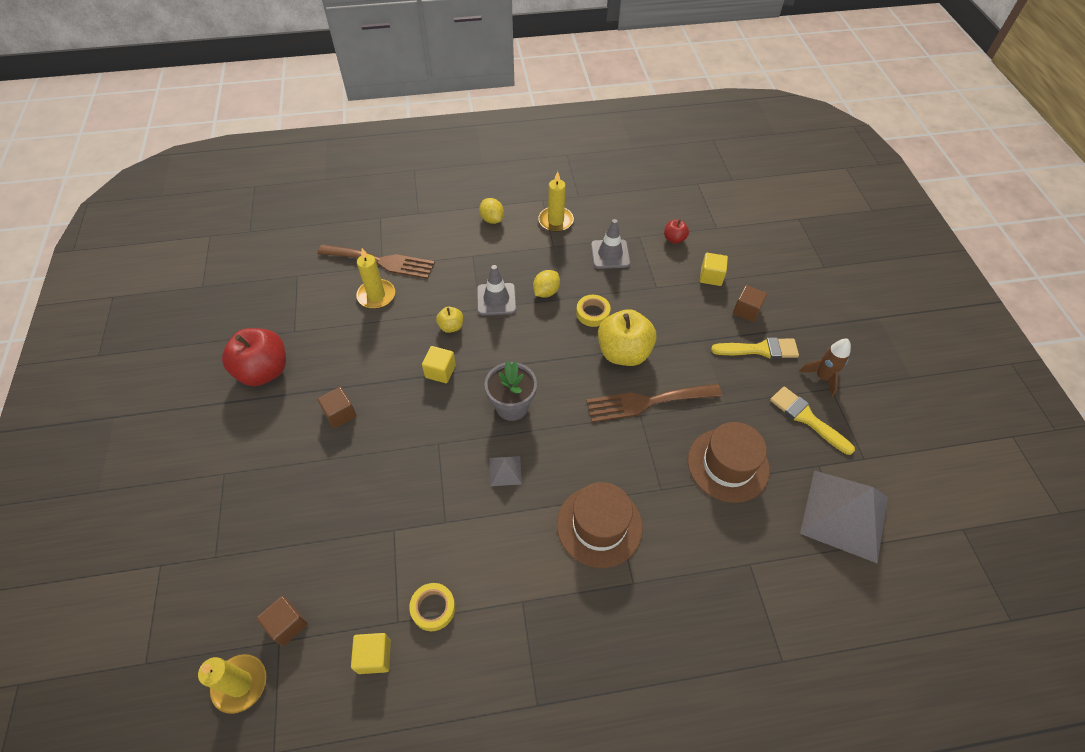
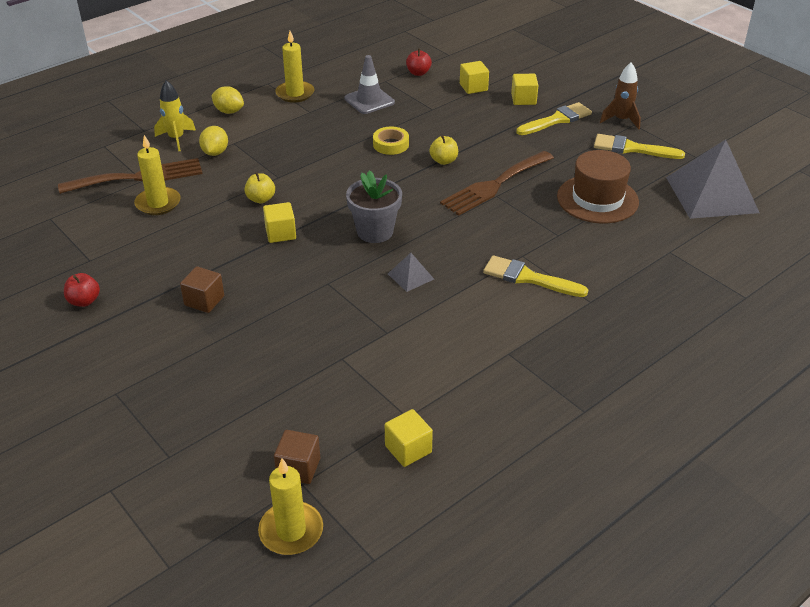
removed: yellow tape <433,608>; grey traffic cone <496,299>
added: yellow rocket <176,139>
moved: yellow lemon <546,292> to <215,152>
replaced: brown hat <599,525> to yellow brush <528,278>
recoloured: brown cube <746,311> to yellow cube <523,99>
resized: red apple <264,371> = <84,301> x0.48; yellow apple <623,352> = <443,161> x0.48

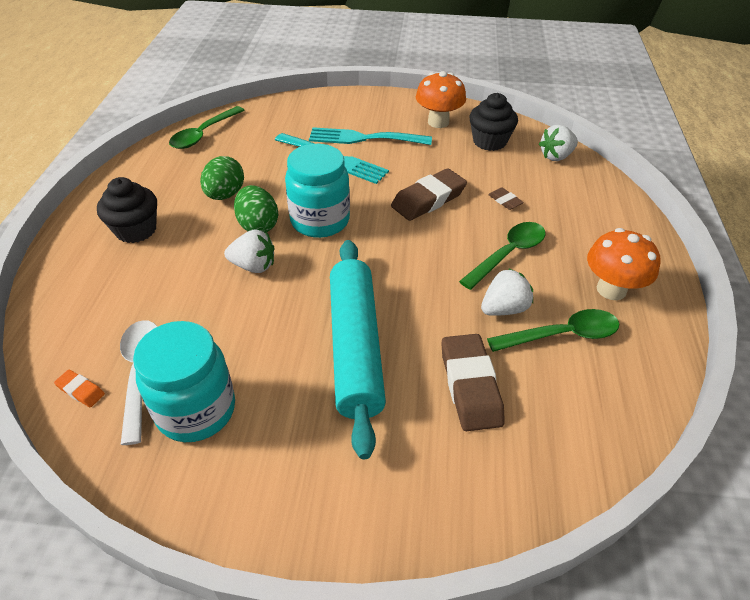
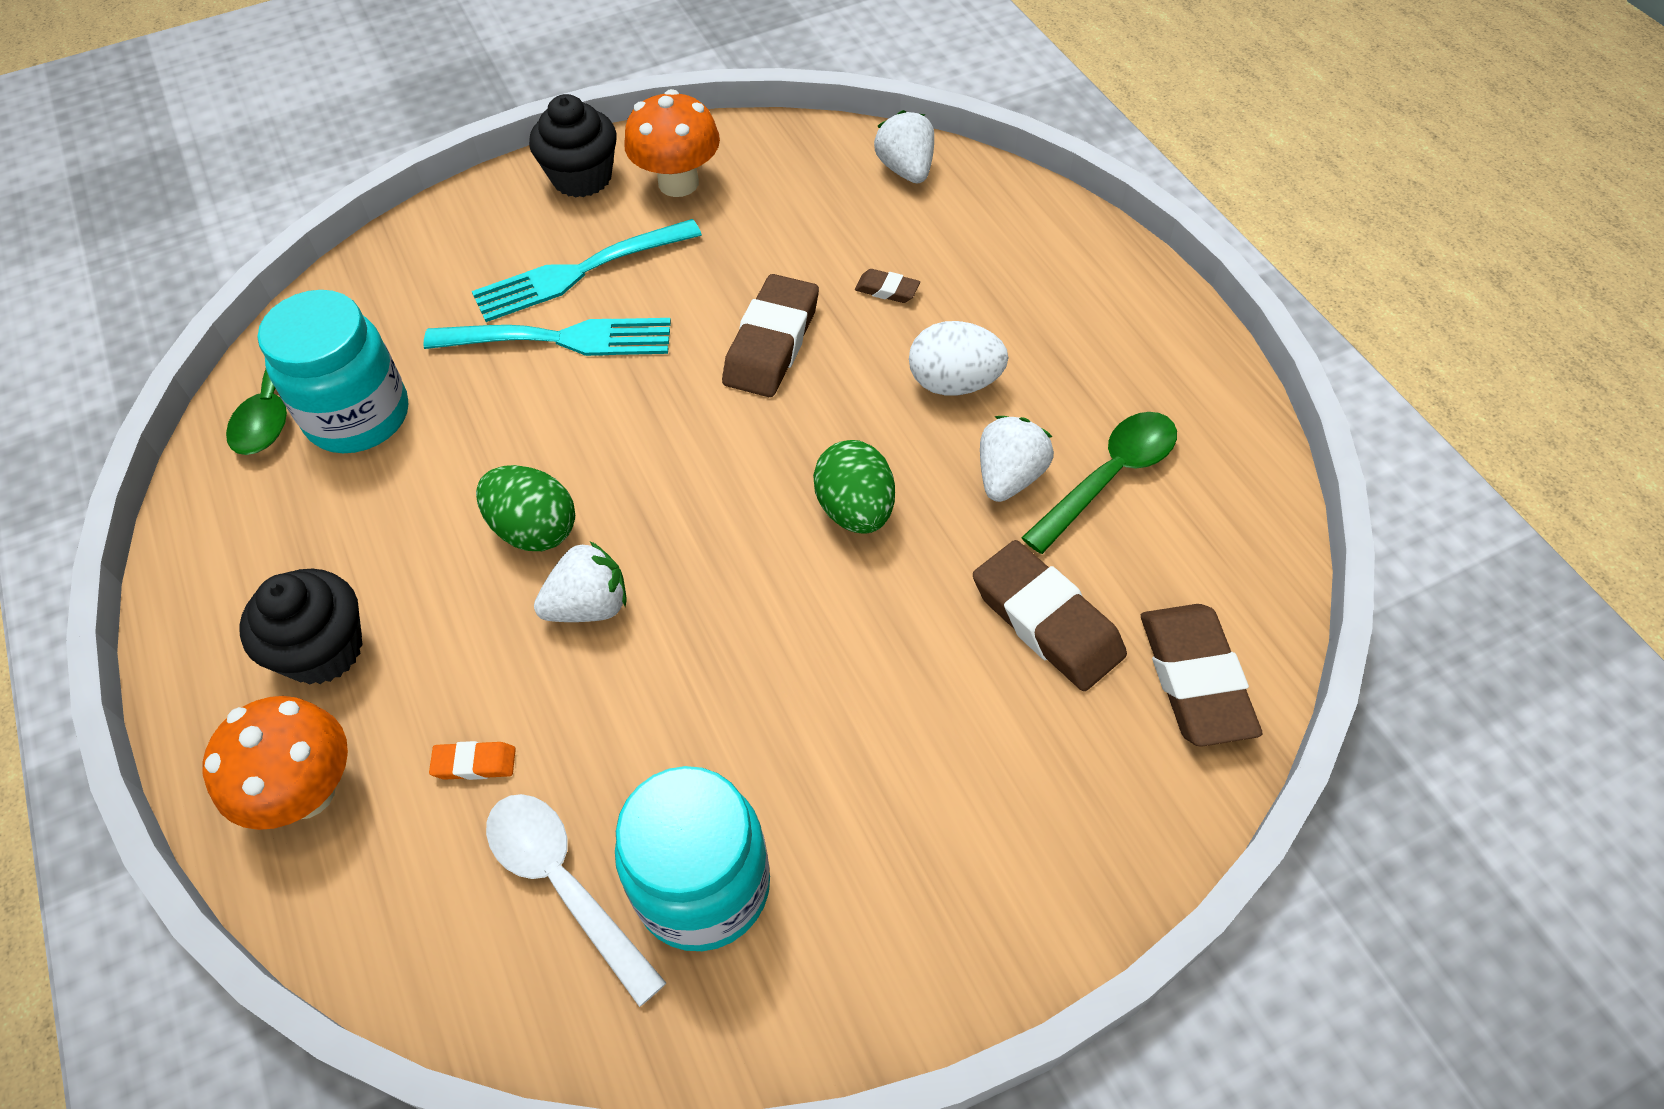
removed: turquoise rolling pin <355,348>
added: brown eraser <1195,679>
moved: orange eraser <81,390> to <474,763>; green egg <225,195> to <855,510>; turquoise jar <320,221> to <358,416>; black cupcake <489,141> to <582,177>; orange mushroom <611,289> to <307,792>
replaced: green spoon <508,254> to white egg <954,383>
turned: white strawberry <556,156> = <906,170> 135 degrees clockwise

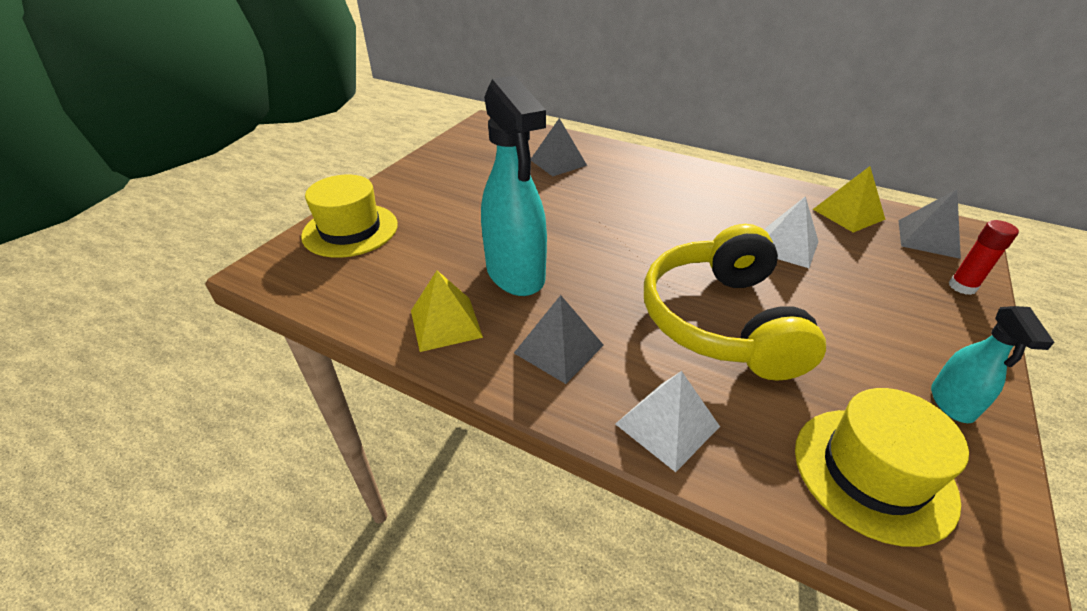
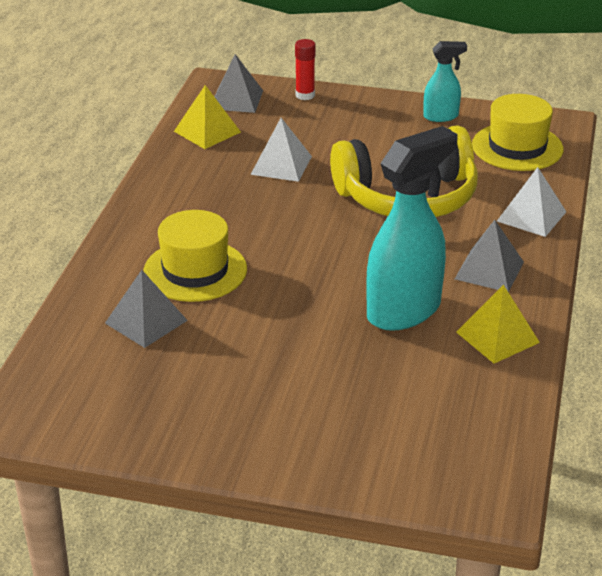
moved: yellow hat <350,230> to <195,270>

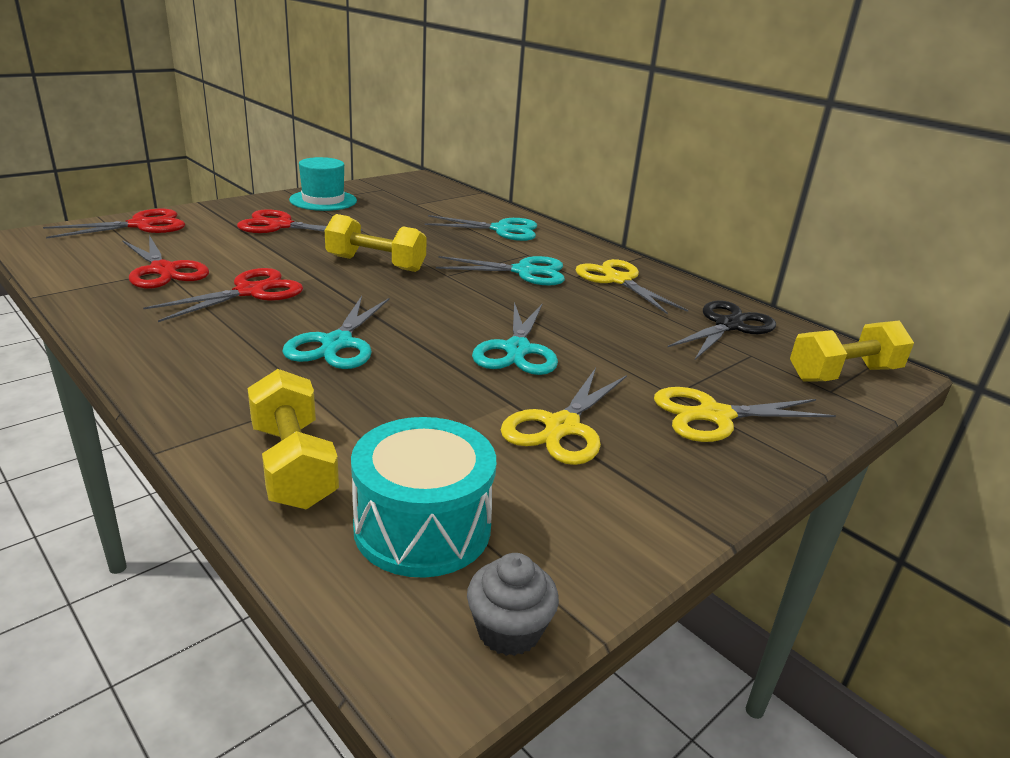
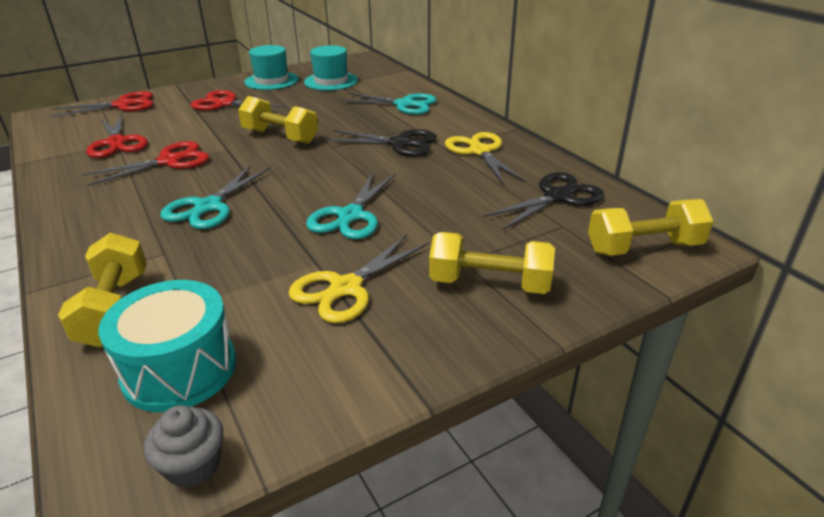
added: turquoise hat <331,81>
replaced: yellow scissors <714,416> to yellow dumbbell <489,284>
recoloured: turquoise scissors <524,272> to black scissors <400,143>

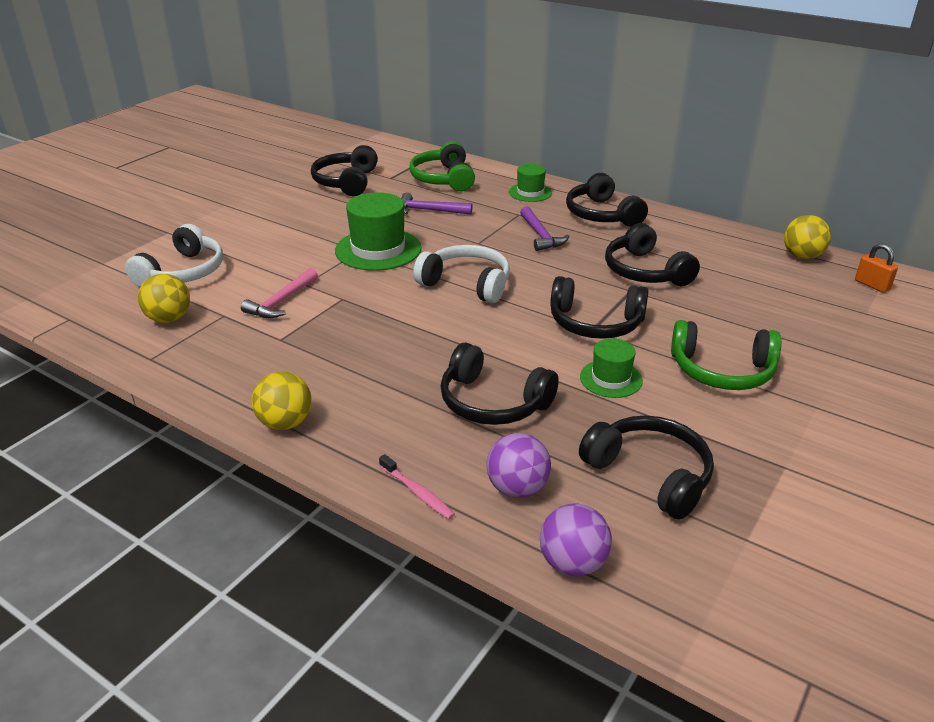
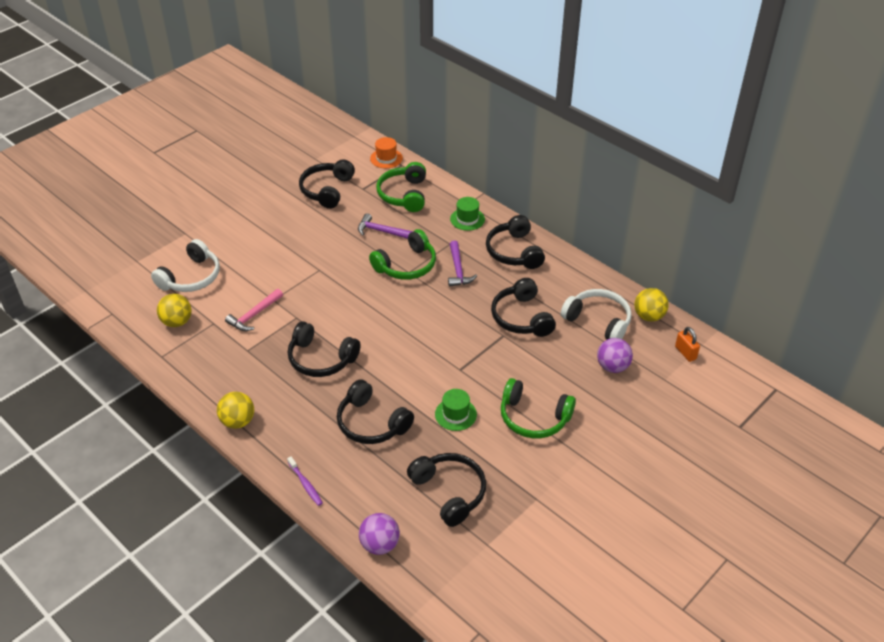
removed: green hat <378,249>
added: green headphones <406,265>; orange hat <386,158>
moved: white headphones <467,284> to <598,321>; purple ball <517,488> to <612,367>; black headphones <595,323> to <321,359>
recoloured: pink toothbrush <417,492> to purple toothbrush <305,484>

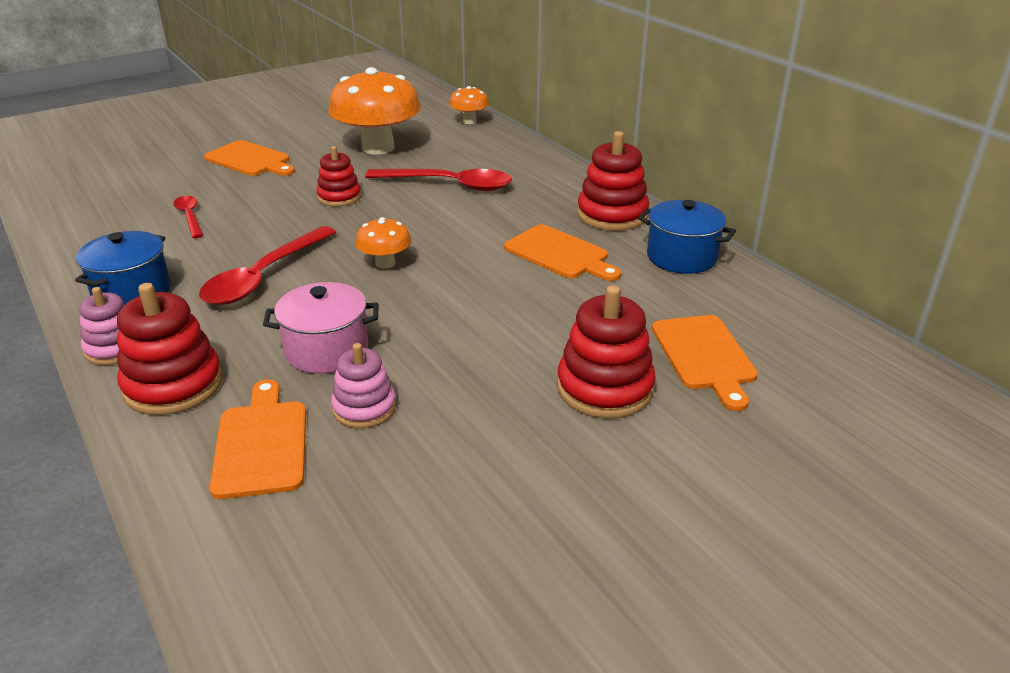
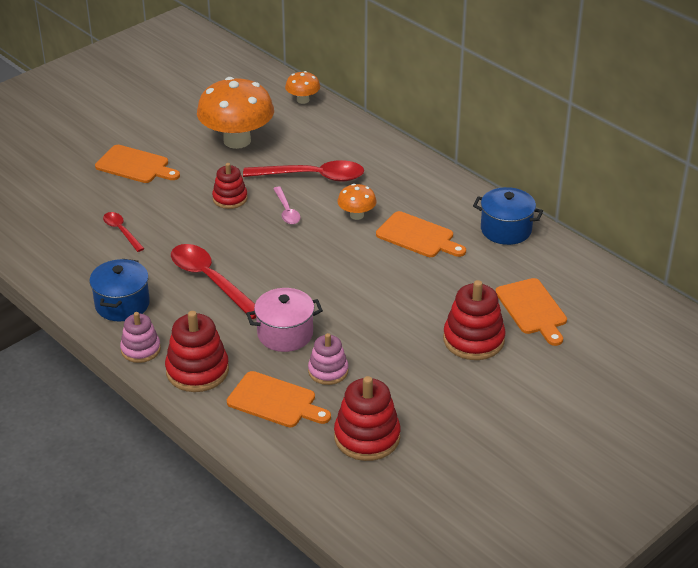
added: pink spoon <286,211>
moved: orange mushroom <385,263> to <356,215>; red stacking toy <612,215> to <367,437>
turned: red spoon <264,276> = <210,280> 120 degrees clockwise; orange cutting board <261,443> = <275,401> 135 degrees clockwise

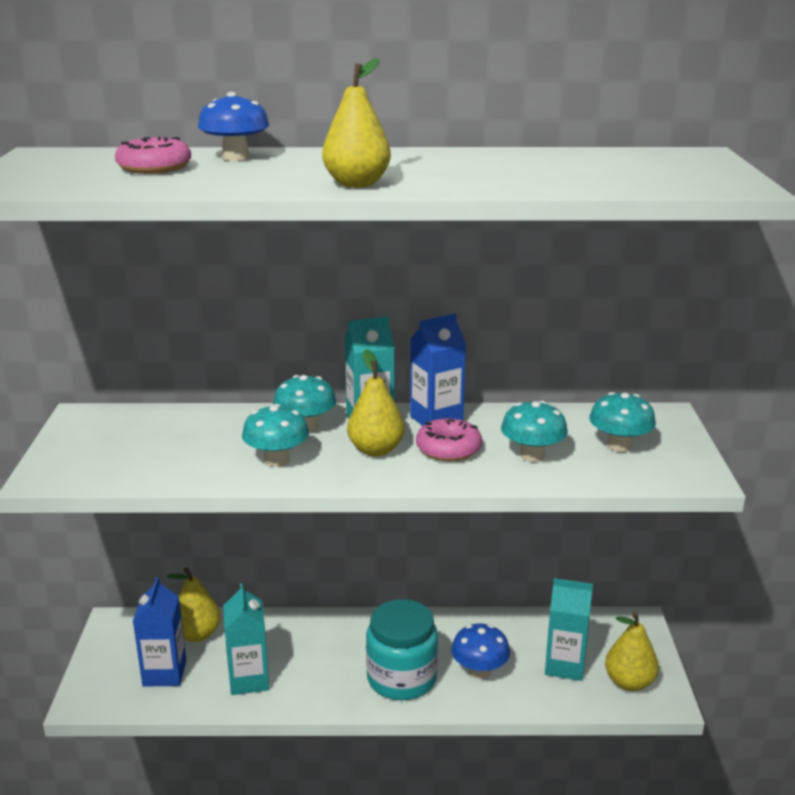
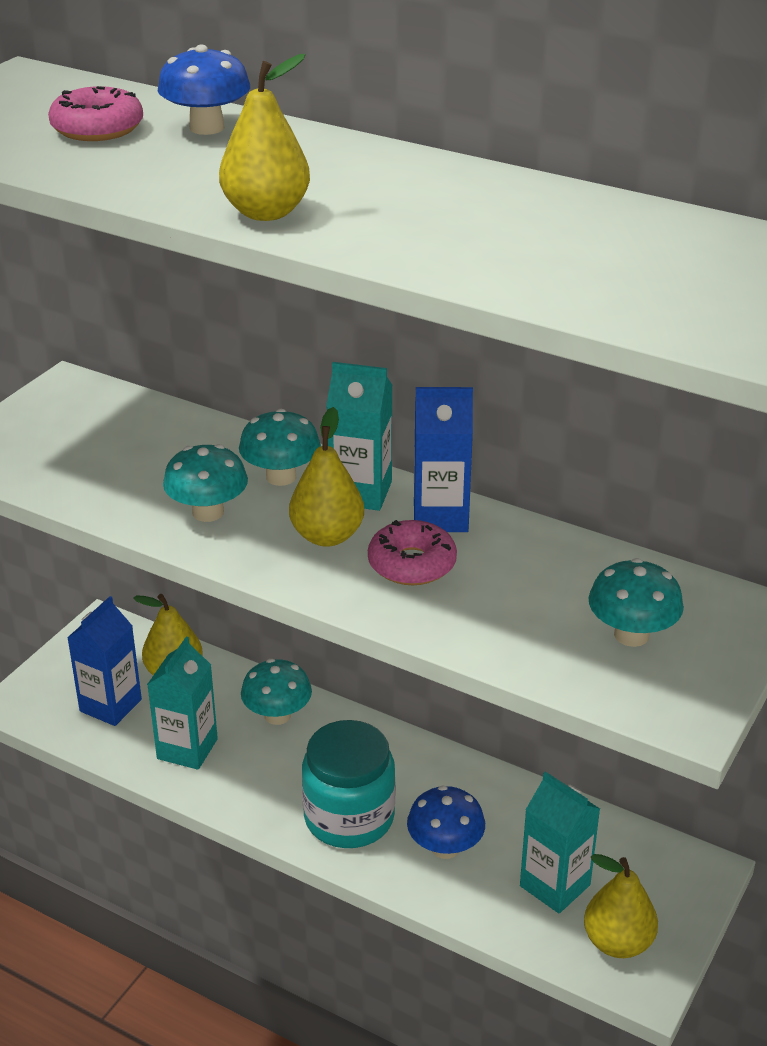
moved: turquoise mushroom <532,455> to <277,715>

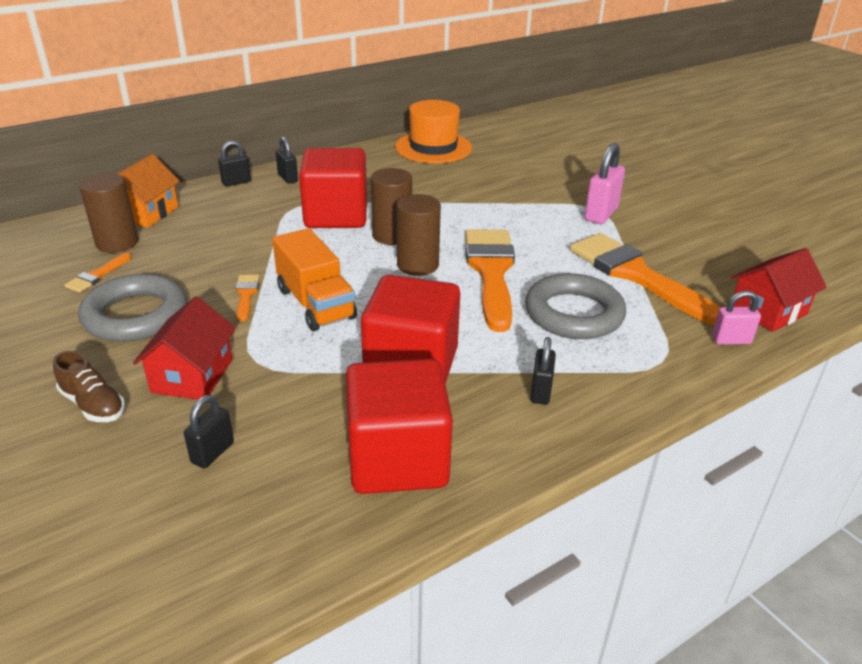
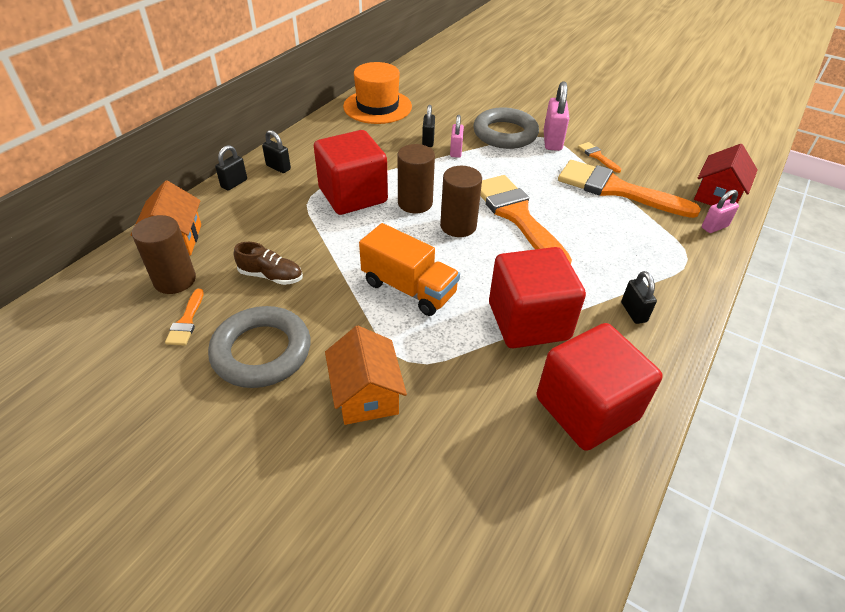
added: pink padlock <456,151>
moved: brown shoe <93,405> to <271,276>; black padlock <212,453> to <428,141>; orange brush <246,295> to <597,156>; grey ring <574,313> to <505,134>
recoloured: red house <192,375> to orange house <366,394>

